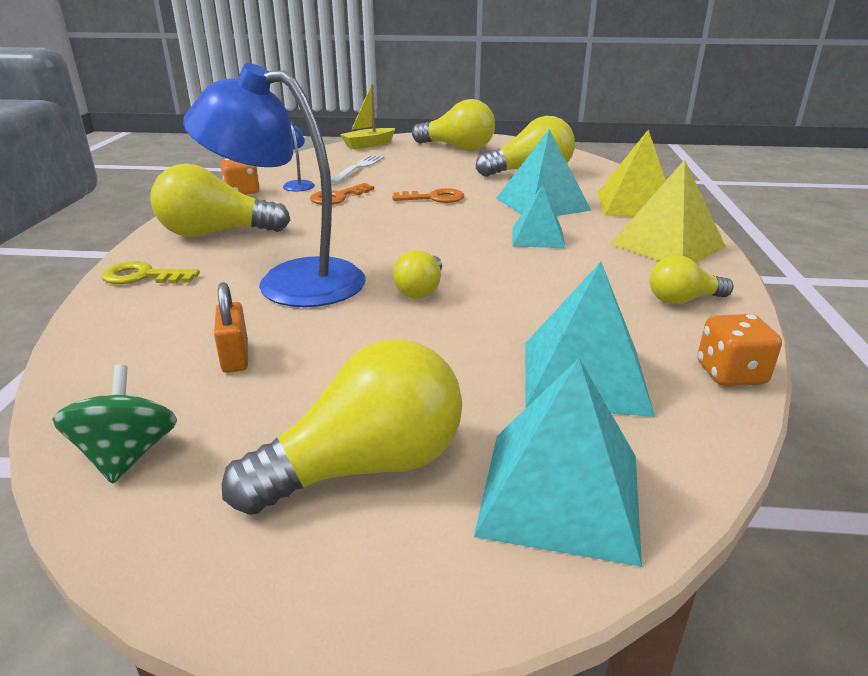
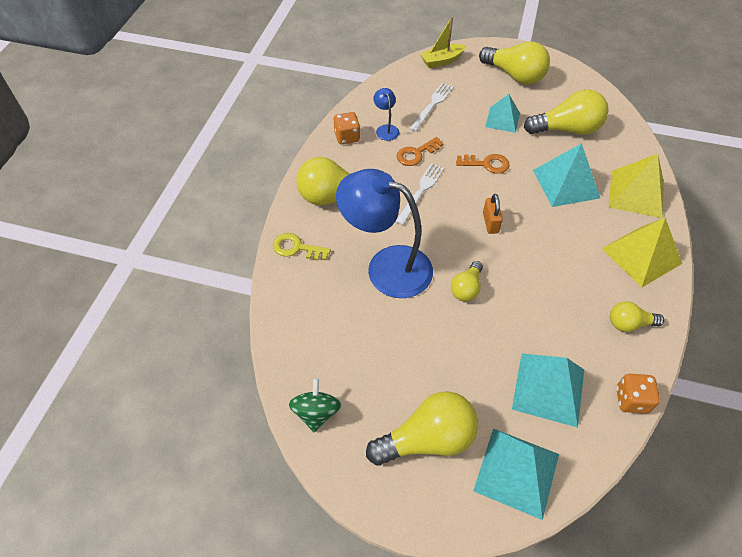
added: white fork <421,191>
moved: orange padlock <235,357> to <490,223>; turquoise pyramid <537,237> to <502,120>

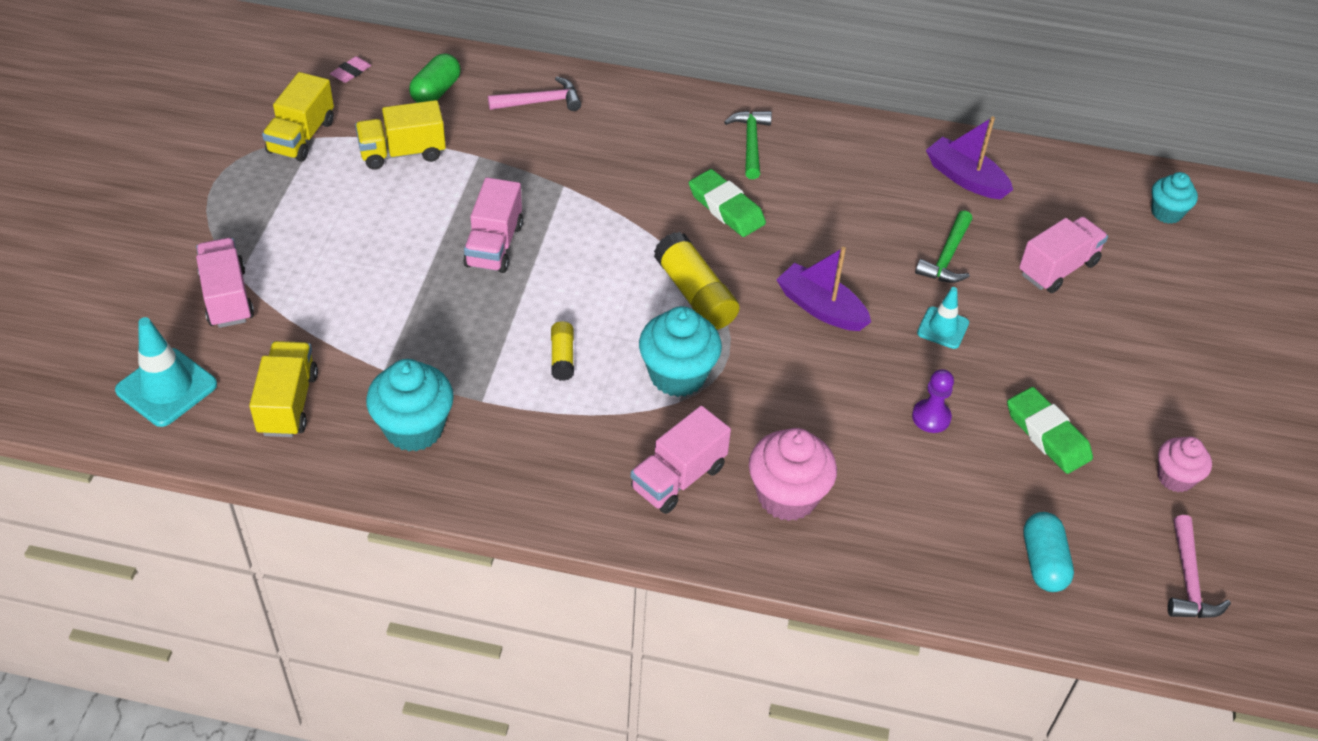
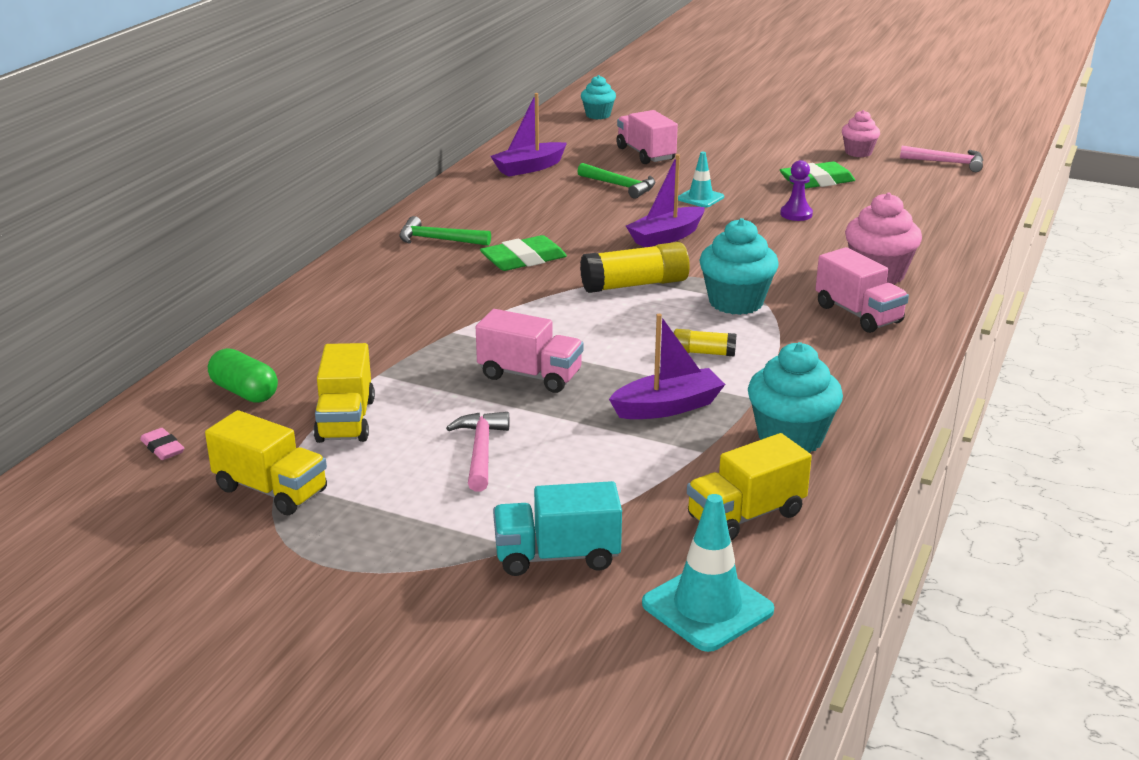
removed: turquoise capsule <1043,562>
added: purple boat <668,407>
moved: pink hammer <540,102> to <480,451>
recoloured: pink truck <227,297> to turquoise truck <557,556>
turned: yellow truck <288,403> = <746,516> 45 degrees counterclockwise

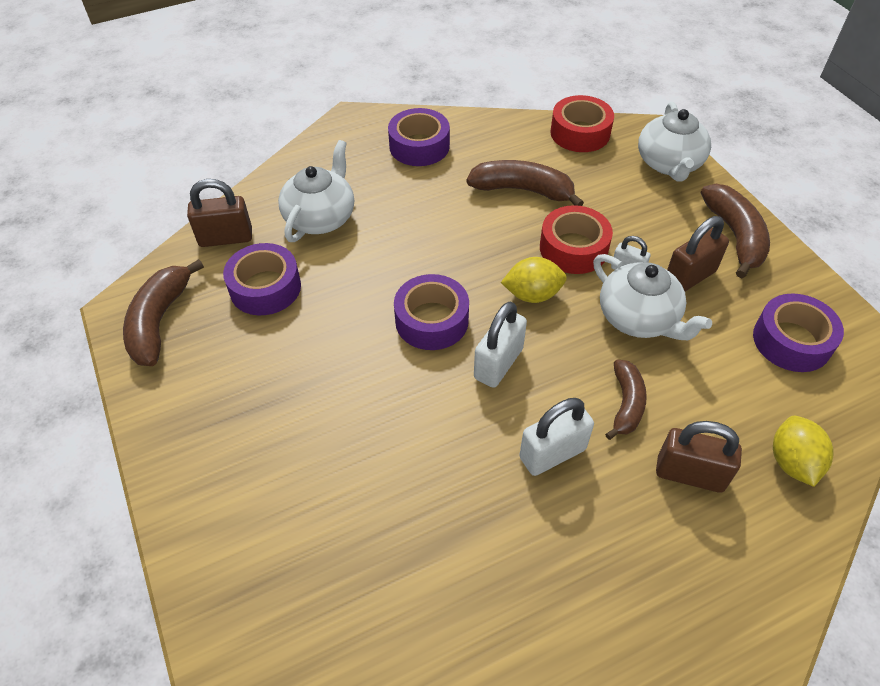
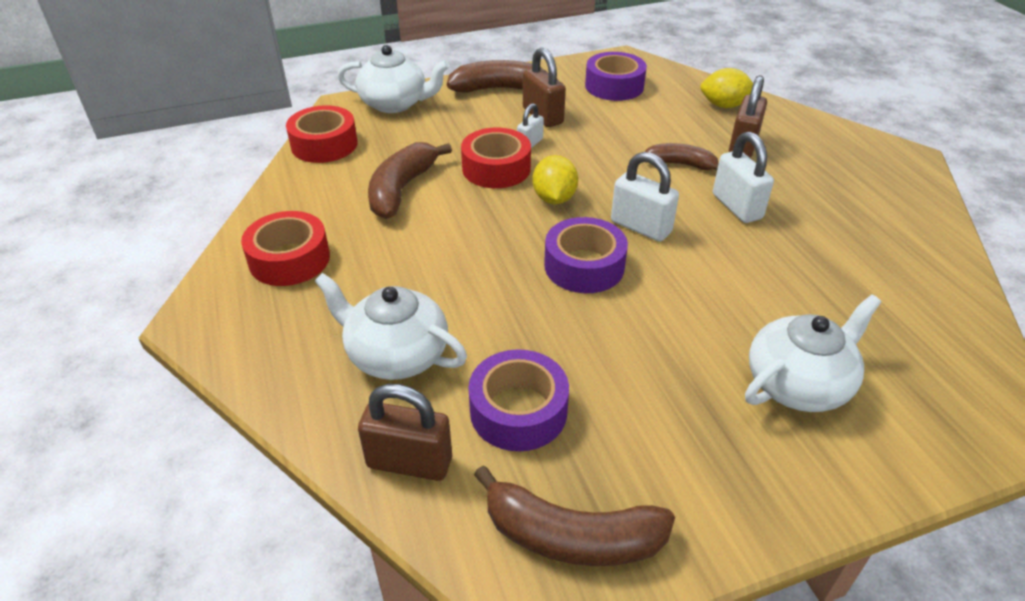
moved: white teapot <639,318> to <798,384>
recoloured: purple tape <419,146> to red tape <289,259>
turned: brown padlock <226,238> = <409,462> 75 degrees counterclockwise

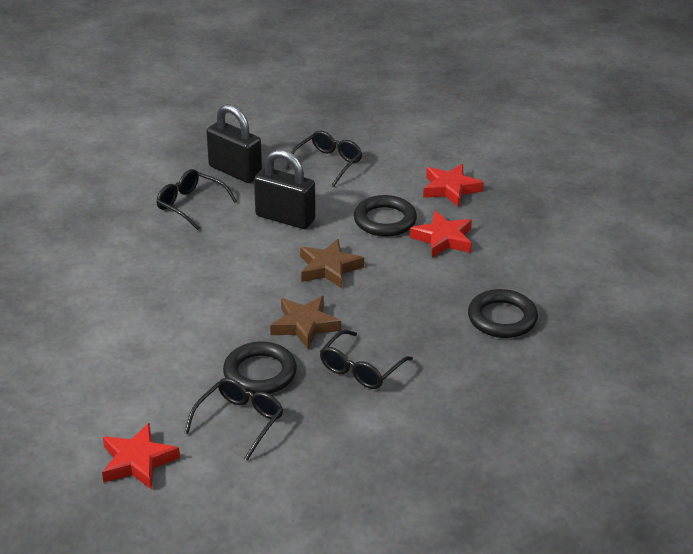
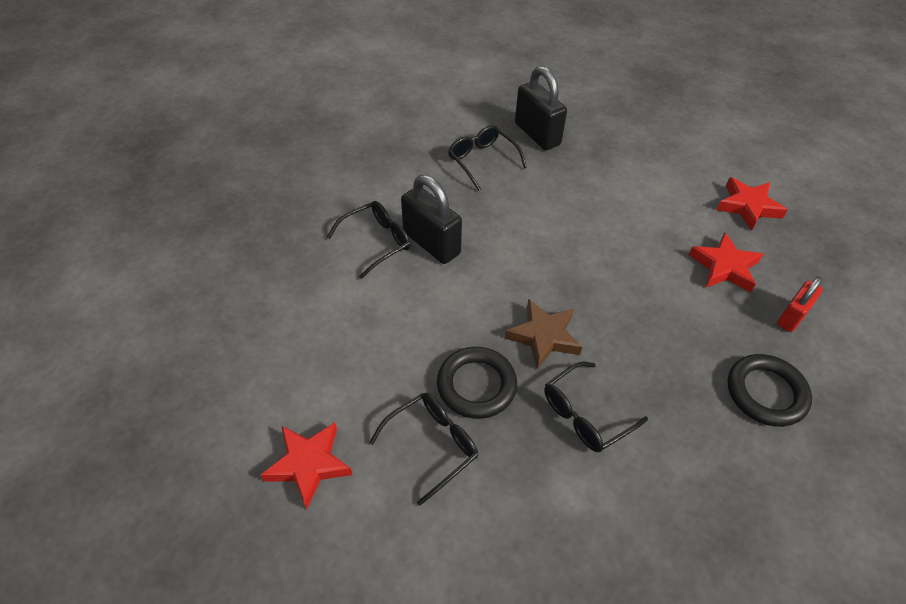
removed: brown star <329,268>; black ring <385,220>
added: red padlock <791,317>
moved: black padlock <285,218> to <431,243>; black glasses <328,163> to <377,242>

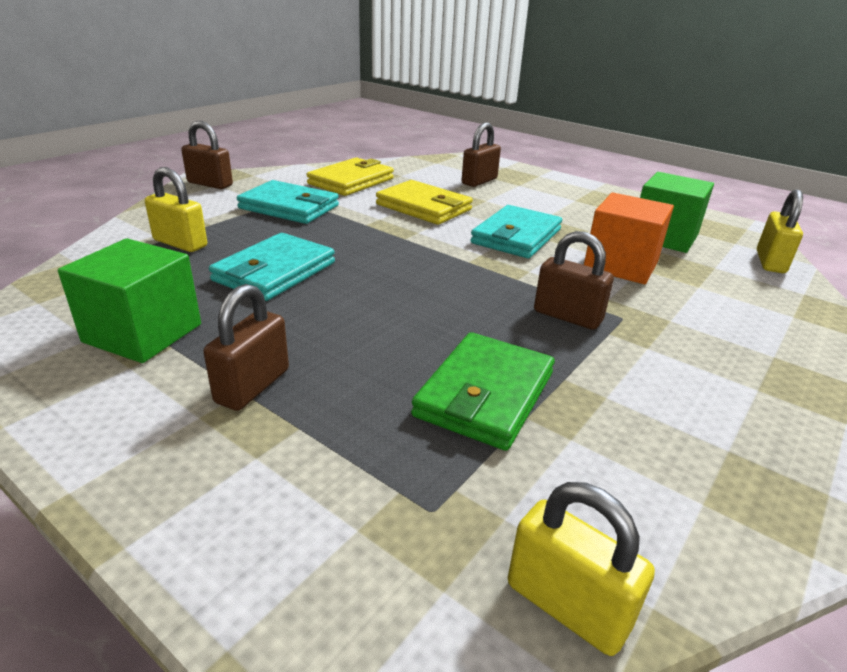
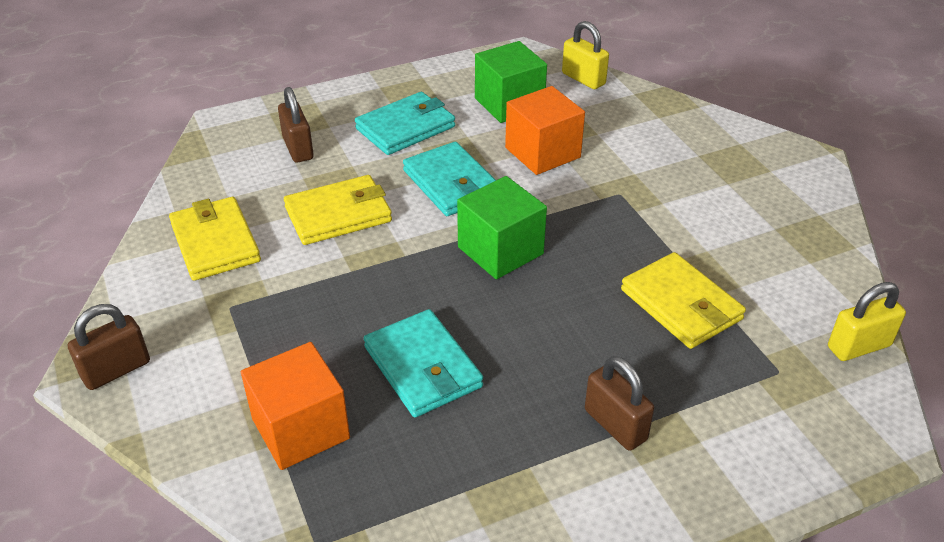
removed: brown padlock <567,316>
moved: green cube <143,333> to <500,250>; turquoise wallet <289,207> to <405,127>
replaced: yellow padlock <180,243> to orange cube <300,428>
recoloured: green wallet <485,395> to yellow wallet <681,304>

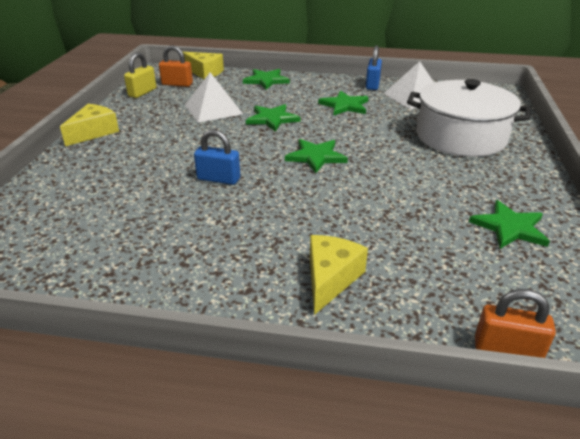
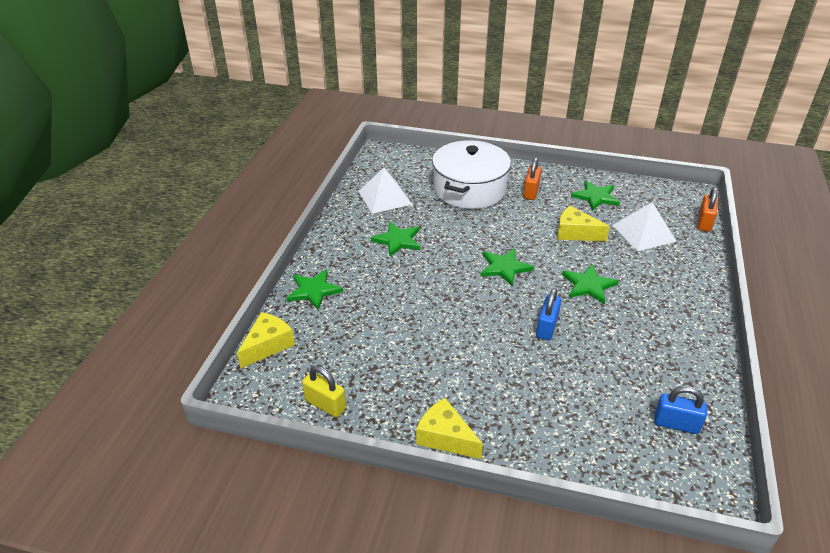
moved: orange padlock <177,84> to <531,192>; white pyramid <213,109> to <644,233>; green star <272,119> to <588,285>; yellow cheese <330,279> to <575,233>; blue padlock <372,85> to <676,424>

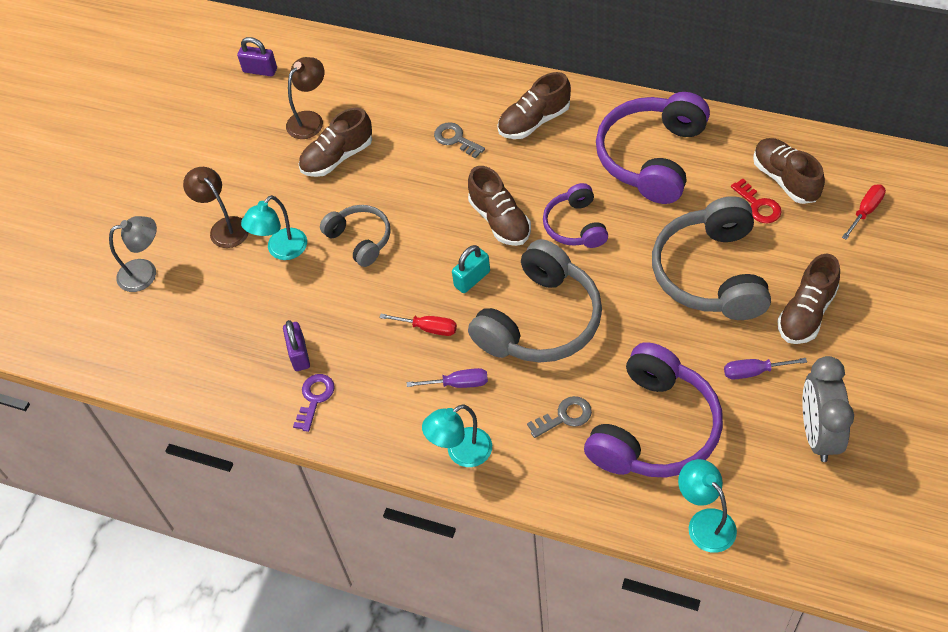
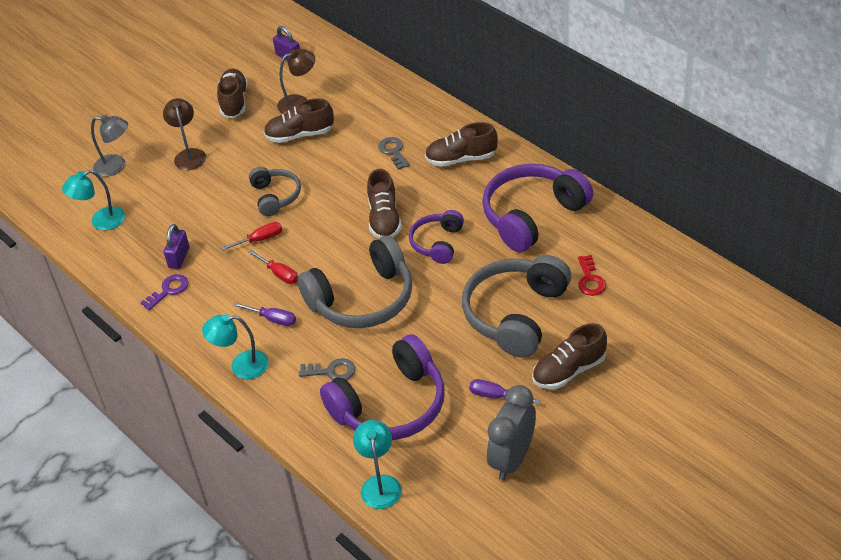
removed: turquoise padlock <472,279>
moved: turquoise lamp <281,250> to <101,221>; brown shoe <785,179> to <234,102>; red screwdriver <865,211> to <260,239>

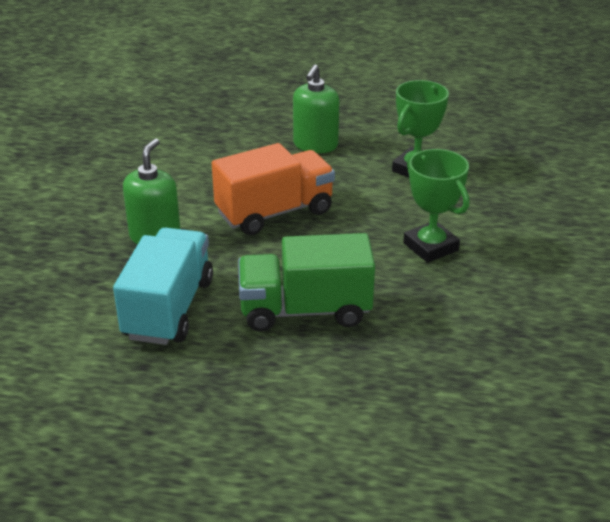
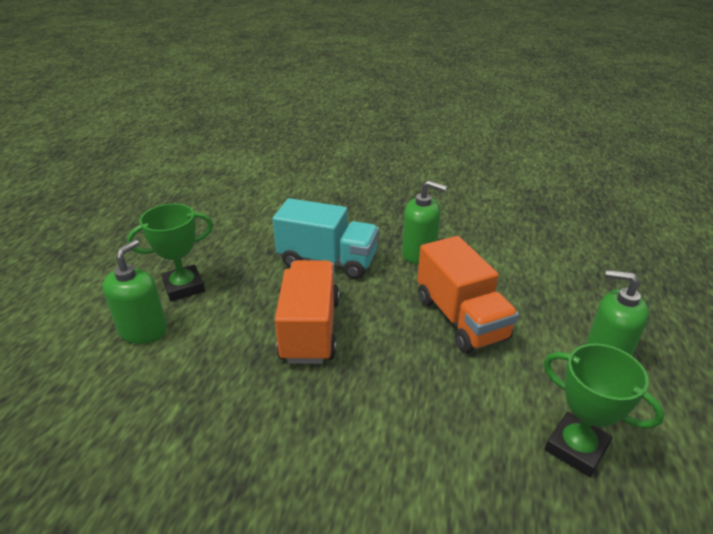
added: green soap dispenser <143,330>
moved: green trophy <430,247> to <184,287>
recoloured: green truck <305,310> to orange truck <310,329>

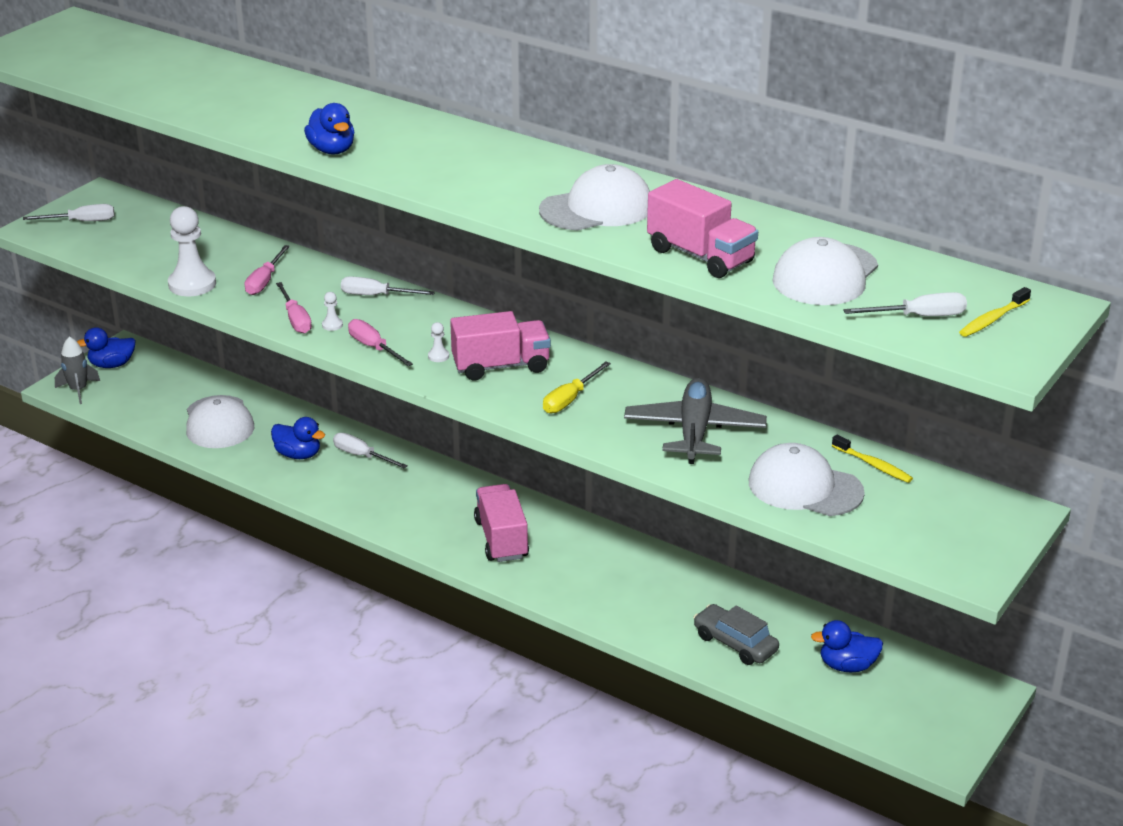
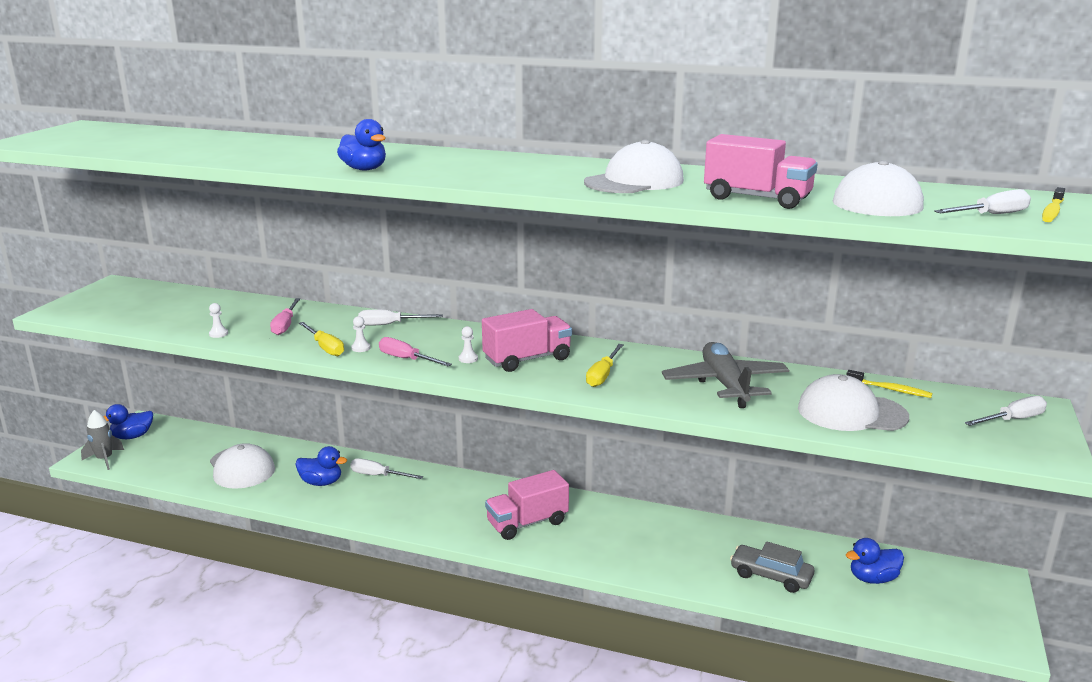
moved: white screwdriver <81,222> to <1013,420>
recoloured: pink screwdriver <295,319> to yellow screwdriver <325,347>
turned: pink truck <501,539> = <527,523> 90 degrees counterclockwise
resized: white pawn <192,284> = <218,334> x0.42

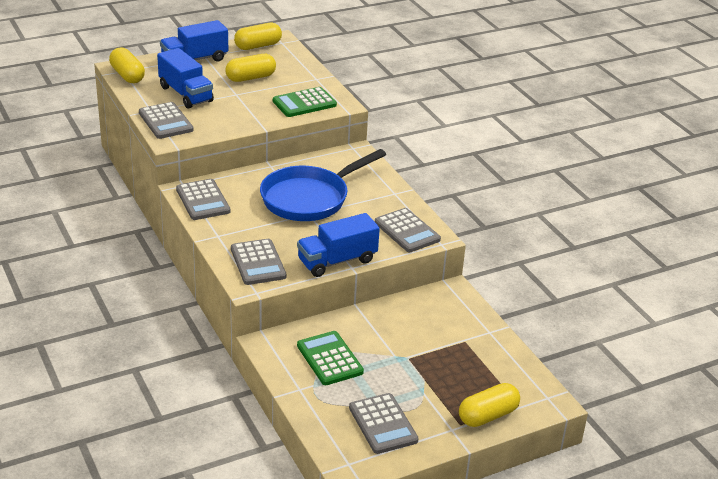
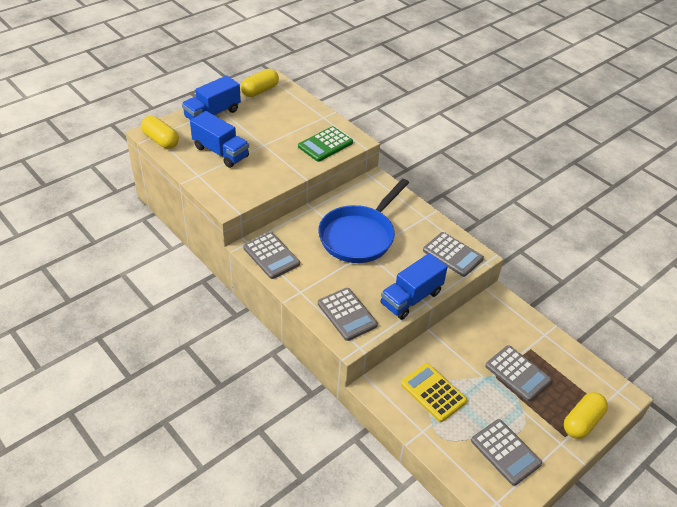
removed: yellow capsule <250,78>
moved: grey calculator <165,121> to <517,373>
recoloured: green calculator <329,359> to yellow calculator <433,392>

